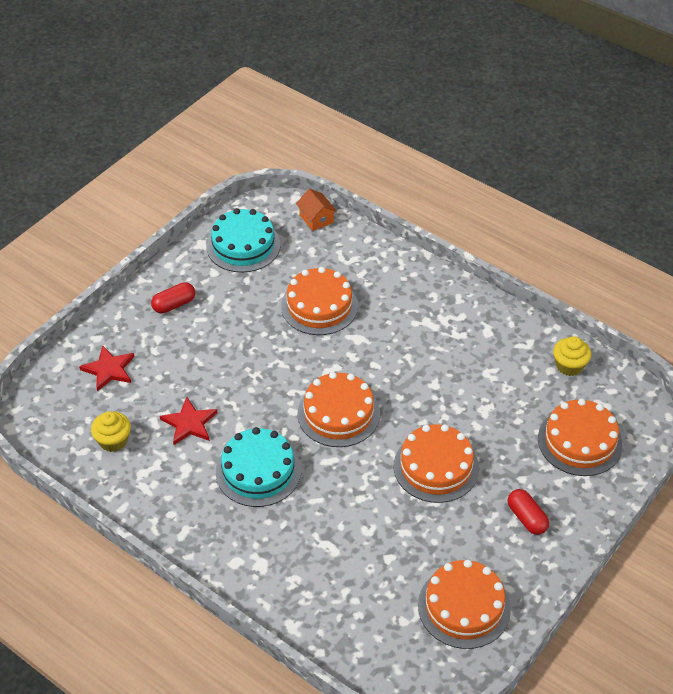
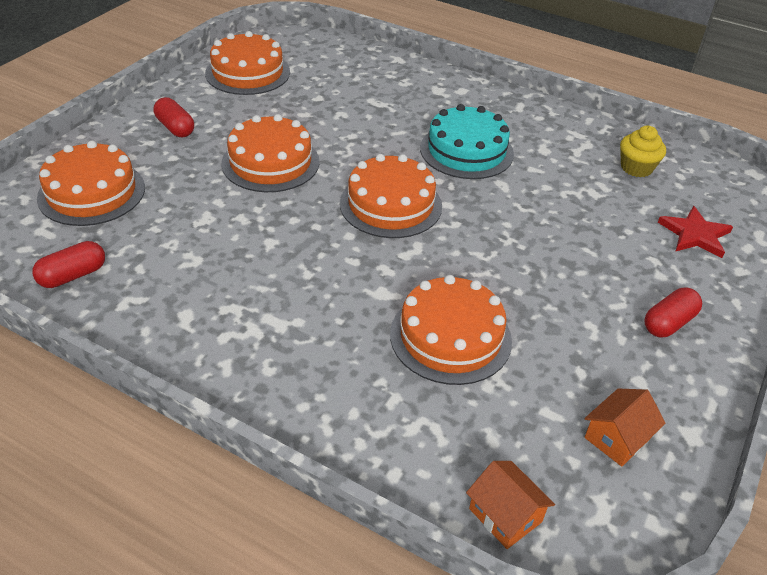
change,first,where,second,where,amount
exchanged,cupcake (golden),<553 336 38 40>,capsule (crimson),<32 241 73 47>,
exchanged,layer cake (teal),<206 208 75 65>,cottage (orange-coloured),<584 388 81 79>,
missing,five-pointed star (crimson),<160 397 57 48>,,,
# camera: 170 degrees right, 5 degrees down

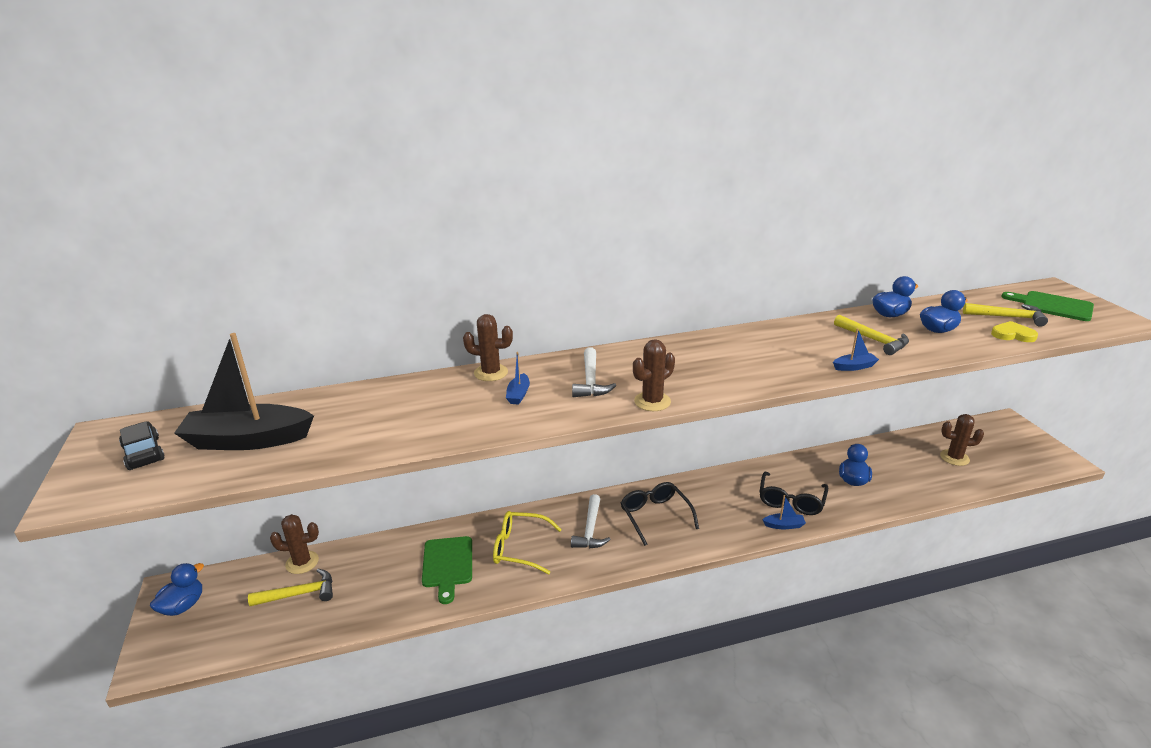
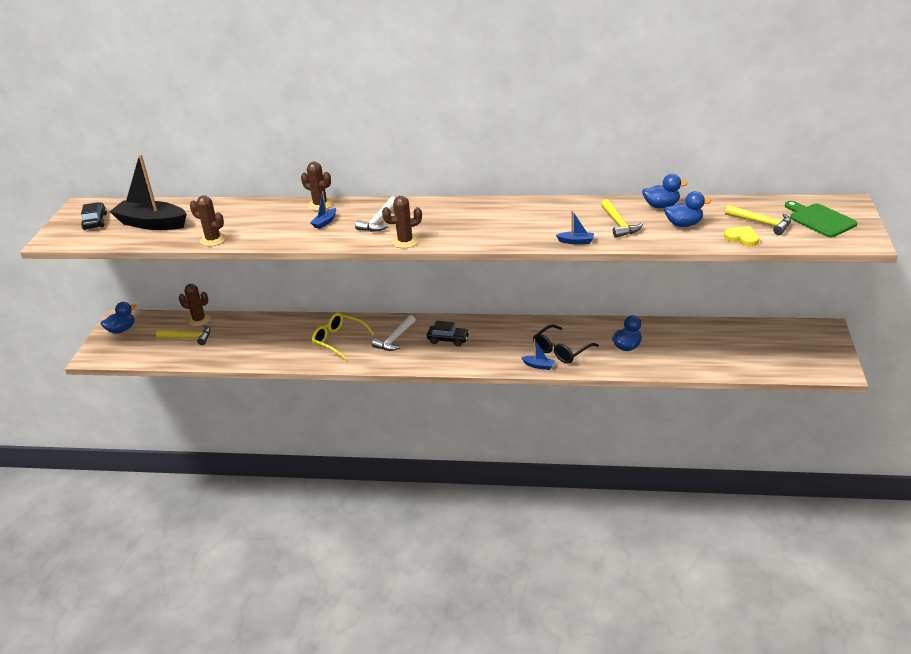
change,first,where,second,where,amount
relocated,cactus (dark brown),<940 414 44 52>,,<190 195 36 51>,
exchanged,eyeglasses (ebony),<621 482 78 64>,automobile (ebony),<427 321 43 25>,
missing,bread board (leaf-green),<422 536 50 68>,,,
# camera: 25 degrees right, 5 degrees up

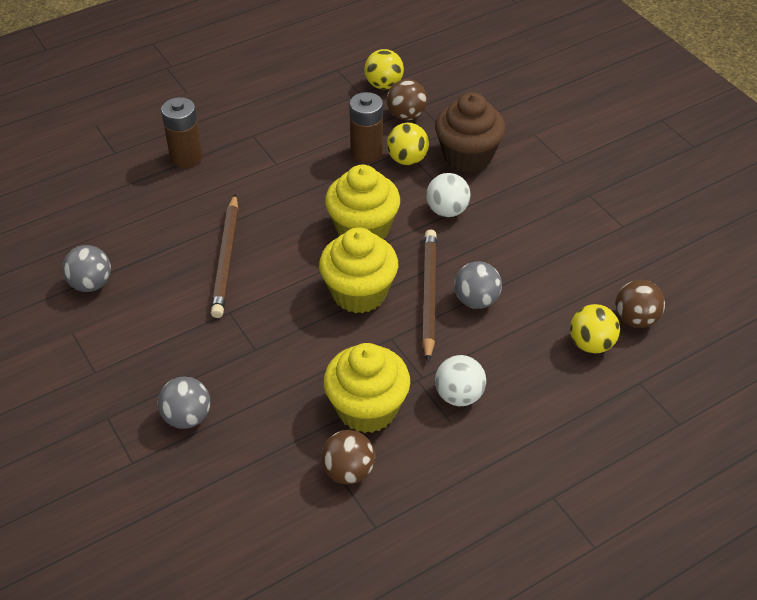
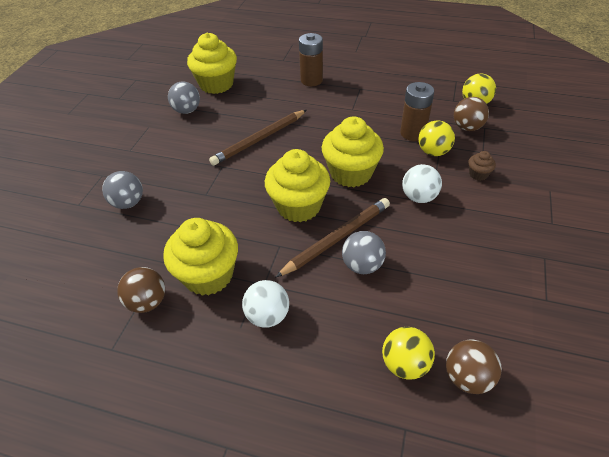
change,first,where,second,where,amount
appeared,,,cupcake (golden),<187 33 50 61>,
size,cupcake (dark brown),<435 92 71 81>,,<468 151 28 30>,x0.43
# camera: 50 degrees right, 0 degrees up

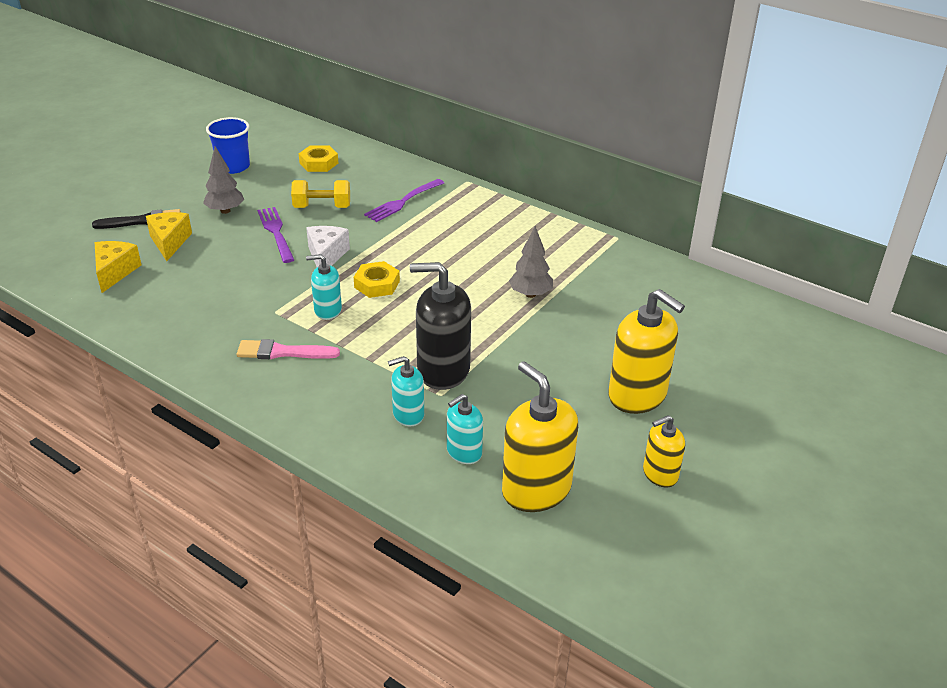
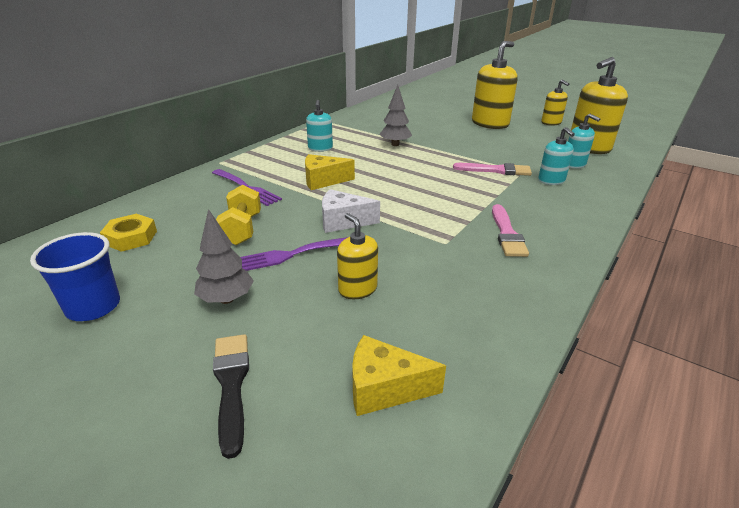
change,first,where,second,where,amount
relocated,cheese (golden),<146 212 46 49>,,<305 154 50 36>,
relocated,pump bottle (teal),<306 254 36 66>,,<306 100 27 52>,
appeared,,,pump bottle (golden),<337 213 41 86>,
exchanged,pump bottle (ebony),<410 262 61 128>,paintbrush (rosy),<453 163 79 13>,
missing,hexagon nut (golden),<354 261 46 37>,,,
# camera: 90 degrees left, 5 degrees down

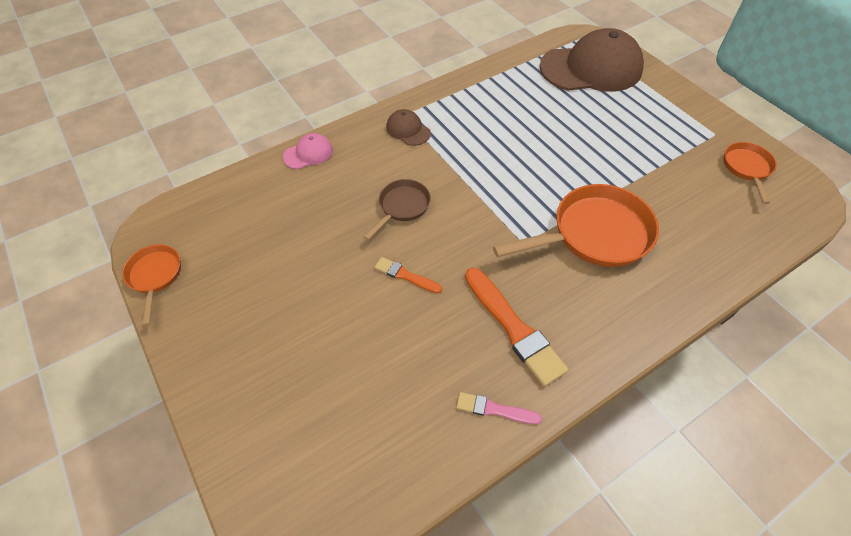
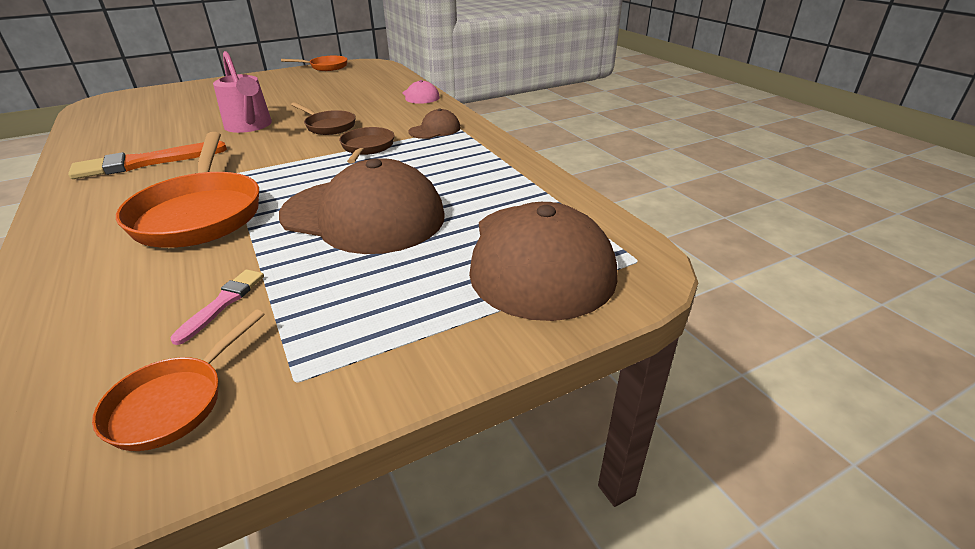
change,first,where,second,where,amount
spun,pan (orange-coloured),<724 142 53 62>,,<92 309 172 142>,105 degrees clockwise
relocated,paintbrush (rosy),<456 392 86 32>,,<170 269 94 76>,
exchanged,paintbrush (orange-coloured),<374 257 68 36>,watering can (rosy),<213 51 59 82>,
appeared,,,peaked cap (dark brown),<279 158 166 96>,
appeared,,,pan (dark brown),<339 127 56 36>,
# camera: 95 degrees right, 20 degrees down

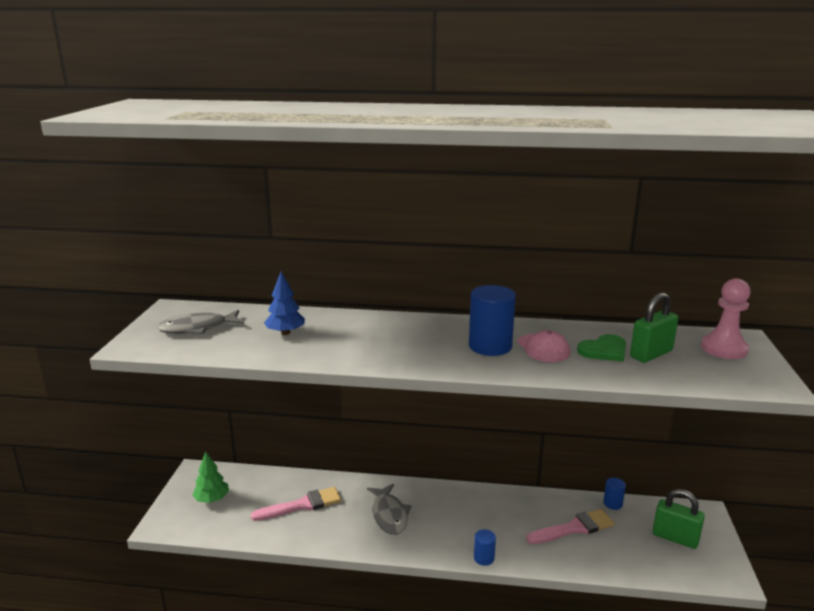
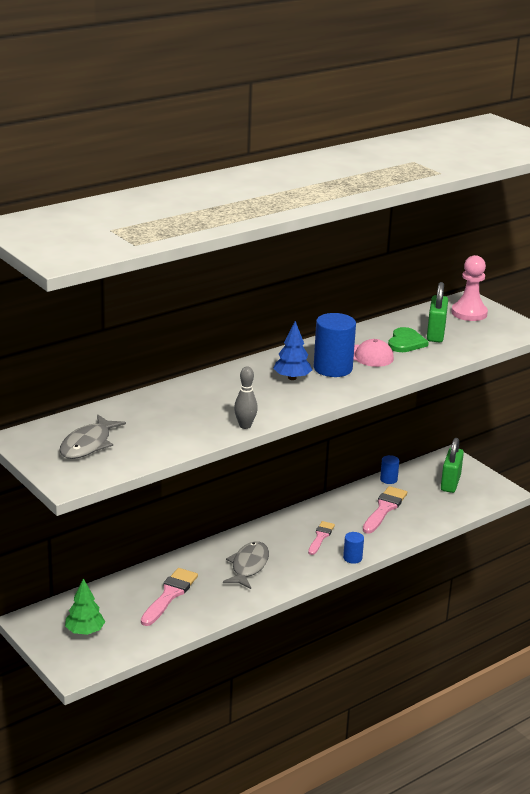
change,first,where,second,where,amount
spun,fish (gray),<367 484 44 51>,,<223 541 46 48>,105 degrees counterclockwise
appeared,,,skittle (gray),<234 366 24 63>,
relocated,tree (blue),<264 272 41 63>,,<273 321 39 59>,
appeared,,,paintbrush (rosy),<308 521 27 34>,
spun,lock (leaf-green),<653 489 52 60>,,<441 438 23 55>,60 degrees counterclockwise
# camera: 45 degrees left, 5 degrees up

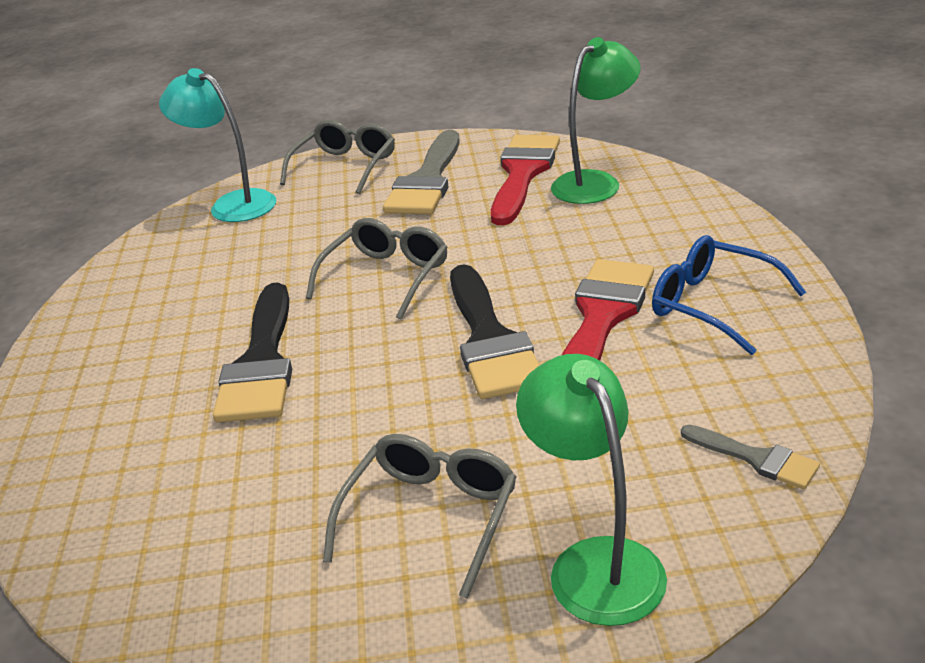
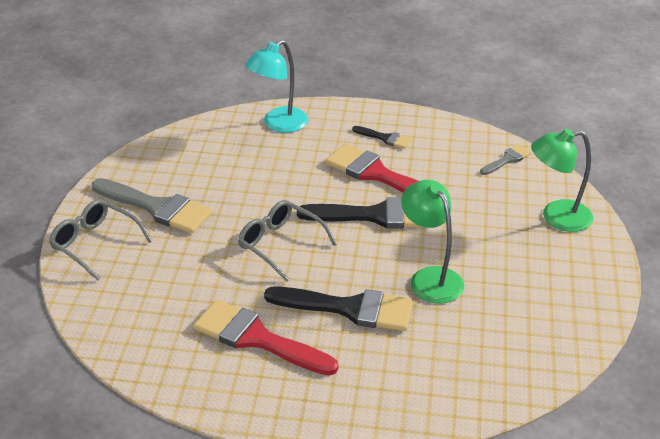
change,first,where,second,where,amount
relocated,paintbrush (crimson),<491 135 69 90>,,<194 300 144 76>,
relocated,reading lamp (teal),<159 68 117 154>,,<245 40 63 93>,
exchanged,eyeglasses (blue),<652 235 154 120>,paintbrush (ebony),<352 126 60 23>,
relocated,reading lamp (leaf-green),<551 37 90 167>,,<401 180 63 124>,
missing,eyeglasses (gray),<323 434 193 165>,,,
# camera: 80 degrees left, 5 degrees up

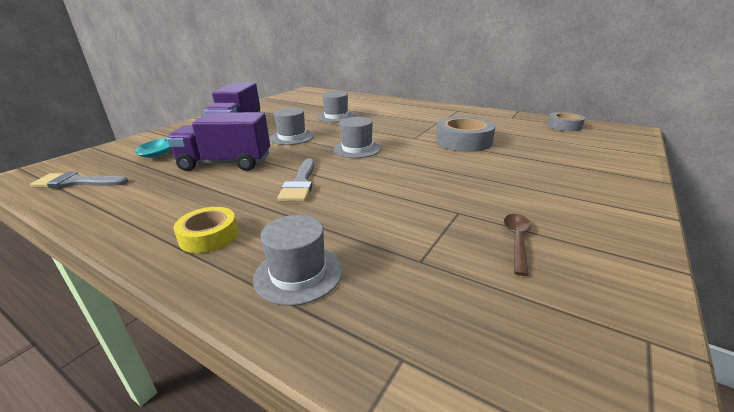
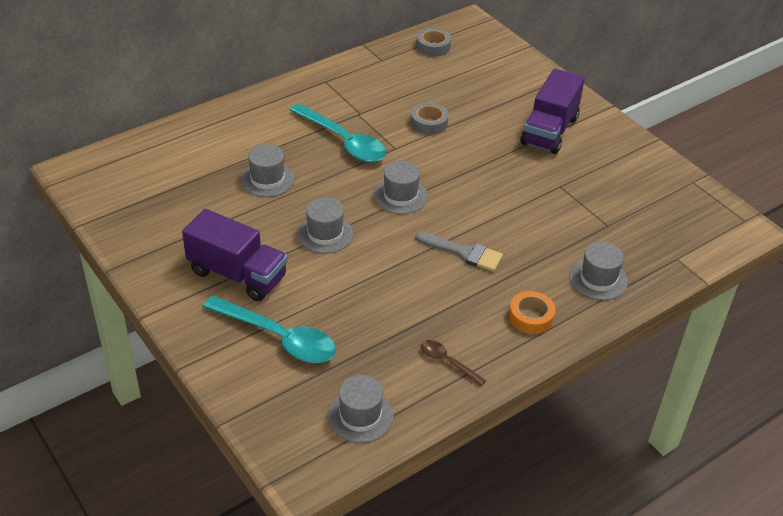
change,first,where,second,where,amount
appeared,,,tablespoon (teal),<290 103 96 59>,
exchanged,paintbrush (gray),<30 172 99 16>,hat (gray),<328 375 66 68>,
size,roll of tape (gray),<436 116 59 36>,,<411 102 38 33>,x0.63
relocated,tablespoon (dark brown),<504 214 27 62>,,<421 340 65 46>,
colour,roll of tape (golden),<173 207 65 46>,roll of tape (orange-coloured),<509 291 47 43>,
relocated,truck (violet),<167 112 103 59>,,<521 68 64 86>,
# camera: 70 degrees left, 15 degrees up

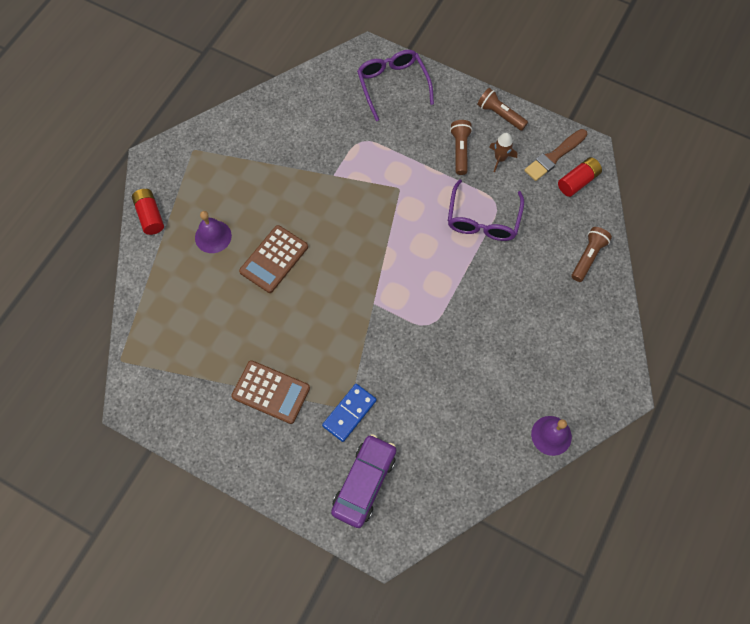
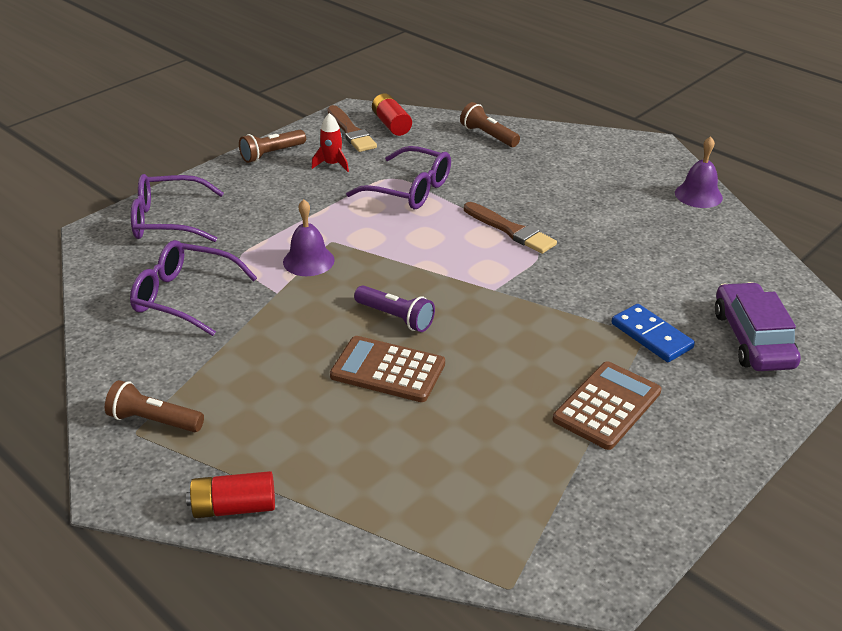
change,first,where,second,where,amount
relocated,pocket torch (dark brown),<450 120 22 55>,,<105 380 99 52>,
appeared,,,eyeglasses (violet),<130 240 127 96>,
relocated,school bell (violet),<195 211 37 42>,,<283 199 52 77>,
colour,spaceship (dark brown),<489 133 28 39>,spaceship (crimson),<312 113 37 59>,
spun,adding machine (dark brown),<239 225 69 68>,,<330 336 115 66>,150 degrees clockwise
appeared,,,pocket torch (violet),<354 285 81 47>,
appeared,,,paintbrush (dark brown),<464 202 93 52>,
spun,automobile (violet),<331 434 65 94>,,<715 282 86 89>,45 degrees clockwise
# camera: 75 degrees left, 30 degrees down

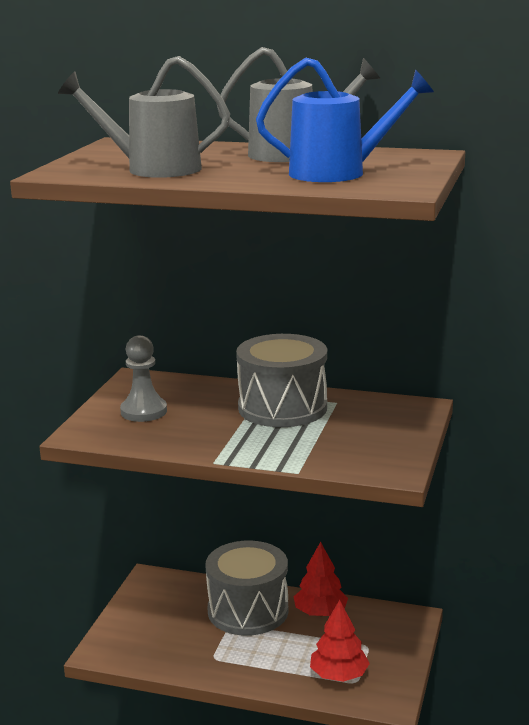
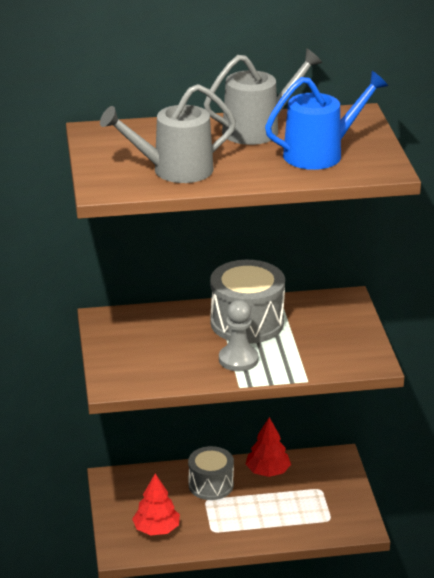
change,first,where,second,where,amount
relocated,tree (crimson),<310 600 60 82>,,<132 474 48 61>,
size,snare drum (gray),<205 541 83 95>,,<188 446 46 54>,x0.66
relocated,game pawn (gray),<120 335 47 87>,,<219 300 40 71>,
# camera: 25 degrees left, 10 degrees up

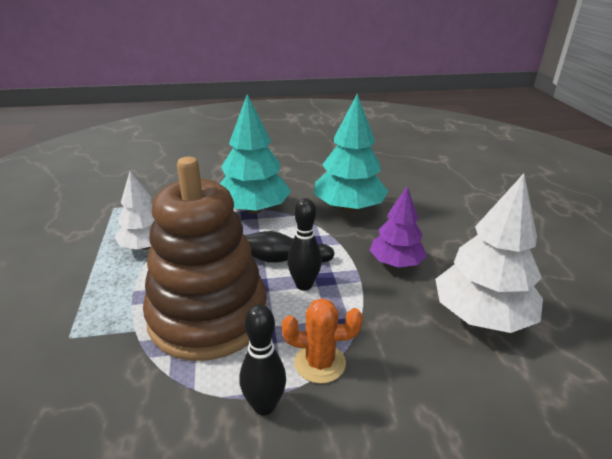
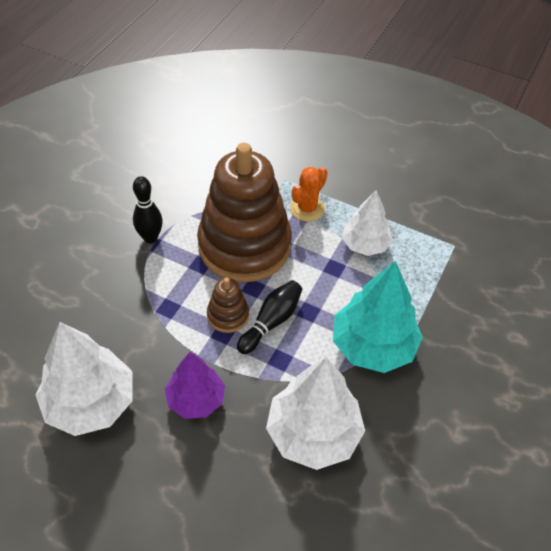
change,first,where,second,where,amount
exchanged,skittle (ebony),<287 198 35 93>,stacking toy (dark brown),<207 278 42 55>,
colour,tree (teal),<314 93 75 119>,tree (pure white),<266 357 99 113>,
relocated,cactus (orange-coloured),<282 298 81 86>,,<290 167 38 55>,
# camera: 125 degrees right, 20 degrees up

